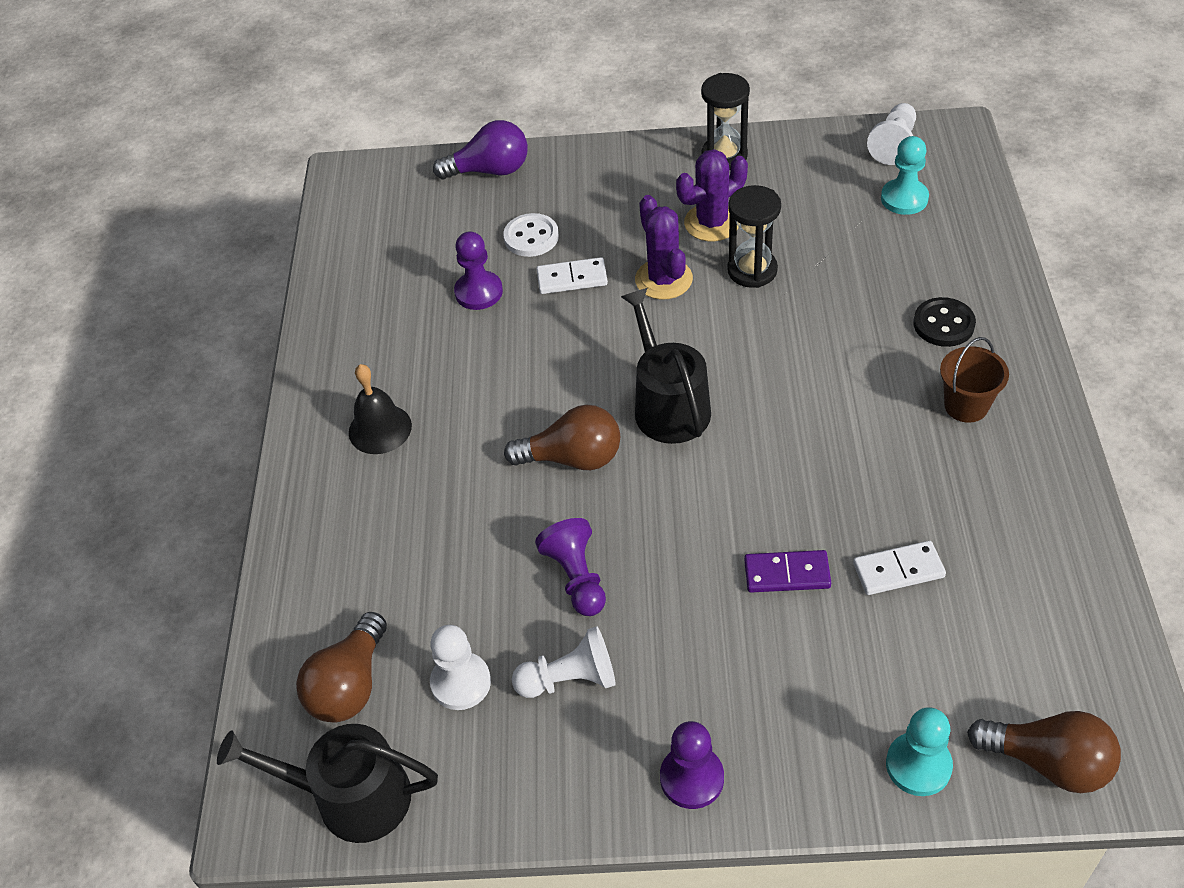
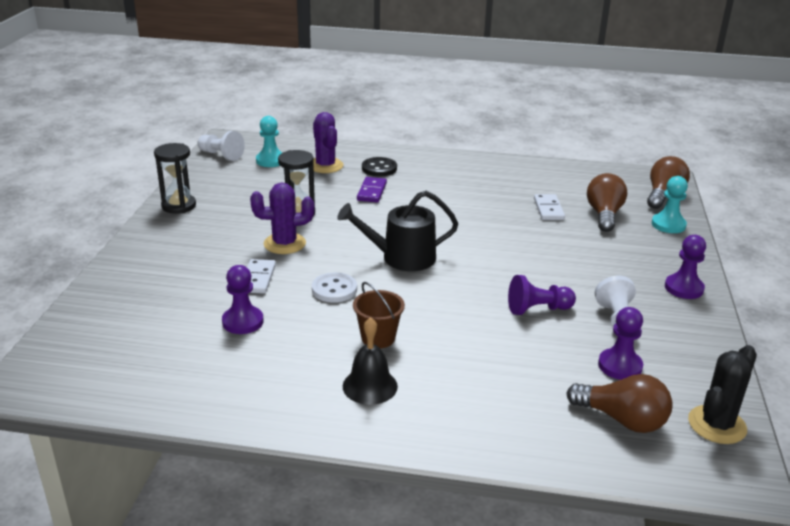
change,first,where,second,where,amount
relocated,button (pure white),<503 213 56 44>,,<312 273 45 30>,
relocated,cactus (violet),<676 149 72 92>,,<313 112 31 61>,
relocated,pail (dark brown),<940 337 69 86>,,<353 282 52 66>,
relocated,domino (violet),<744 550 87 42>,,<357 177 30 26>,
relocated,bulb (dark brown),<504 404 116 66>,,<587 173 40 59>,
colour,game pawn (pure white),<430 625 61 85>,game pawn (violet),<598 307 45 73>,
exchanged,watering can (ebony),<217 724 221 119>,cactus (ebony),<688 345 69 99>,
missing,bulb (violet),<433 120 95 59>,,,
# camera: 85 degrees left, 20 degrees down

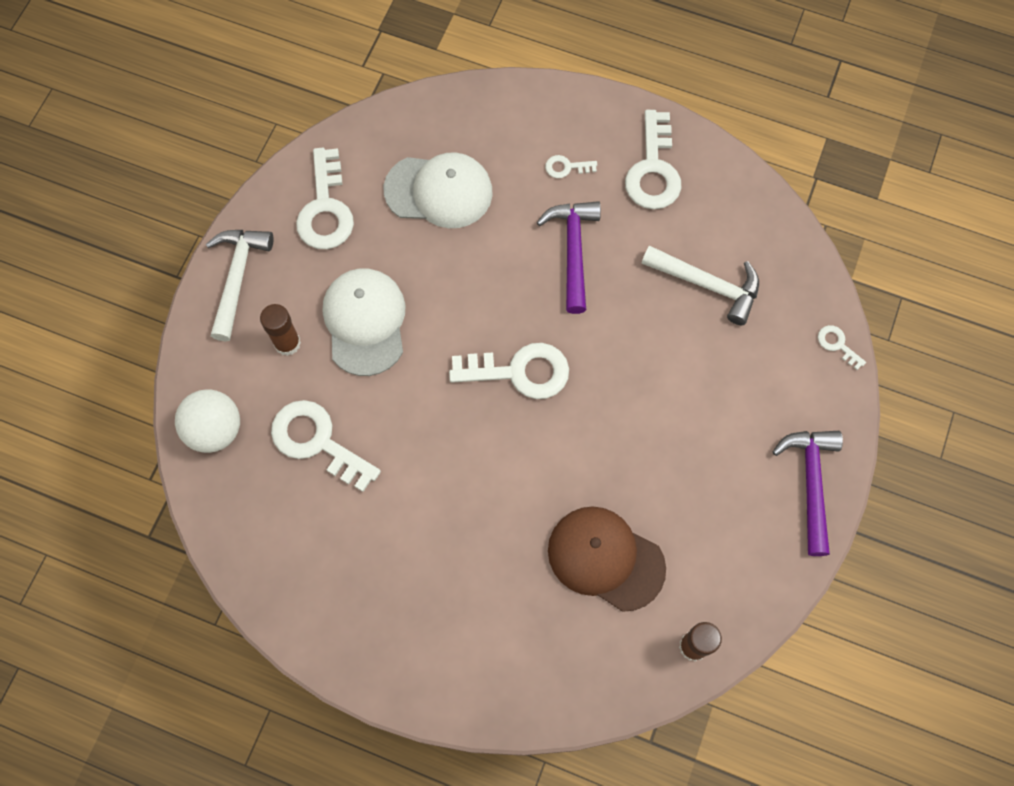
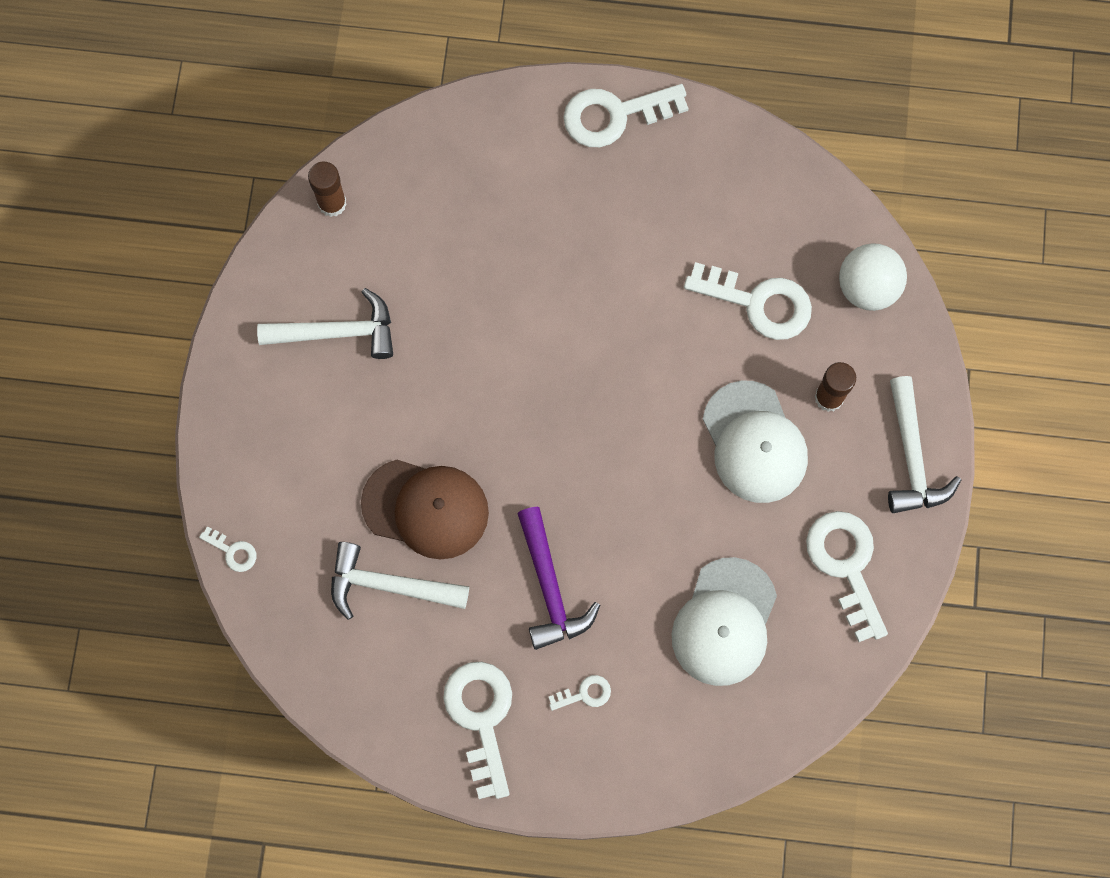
change,first,where,second,where,amount
appeared,,,hammer (pure white),<257 288 136 71>,
relocated,peaked cap (dark brown),<548 506 118 106>,,<361 460 128 99>,
relocated,door key (pure white),<449 343 120 56>,,<563 84 126 63>,
spun,peaked cap (pure white),<384 152 109 76>,,<672 557 105 129>,60 degrees counterclockwise
missing,hammer (violet),<773 431 70 125>,,,
# camera: 165 degrees right, 5 degrees up

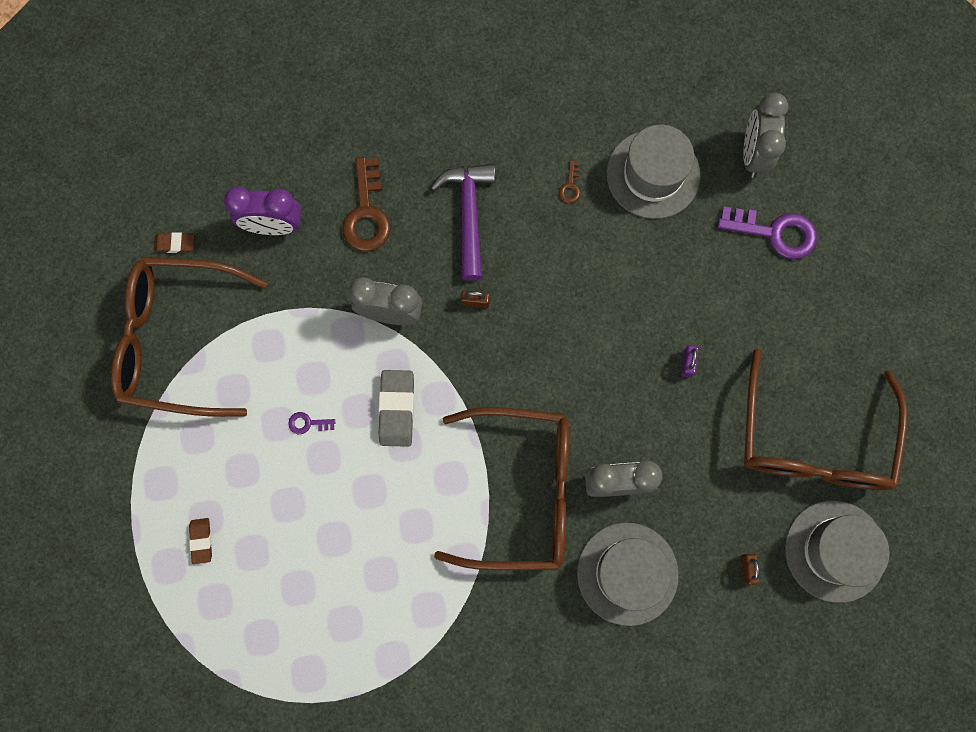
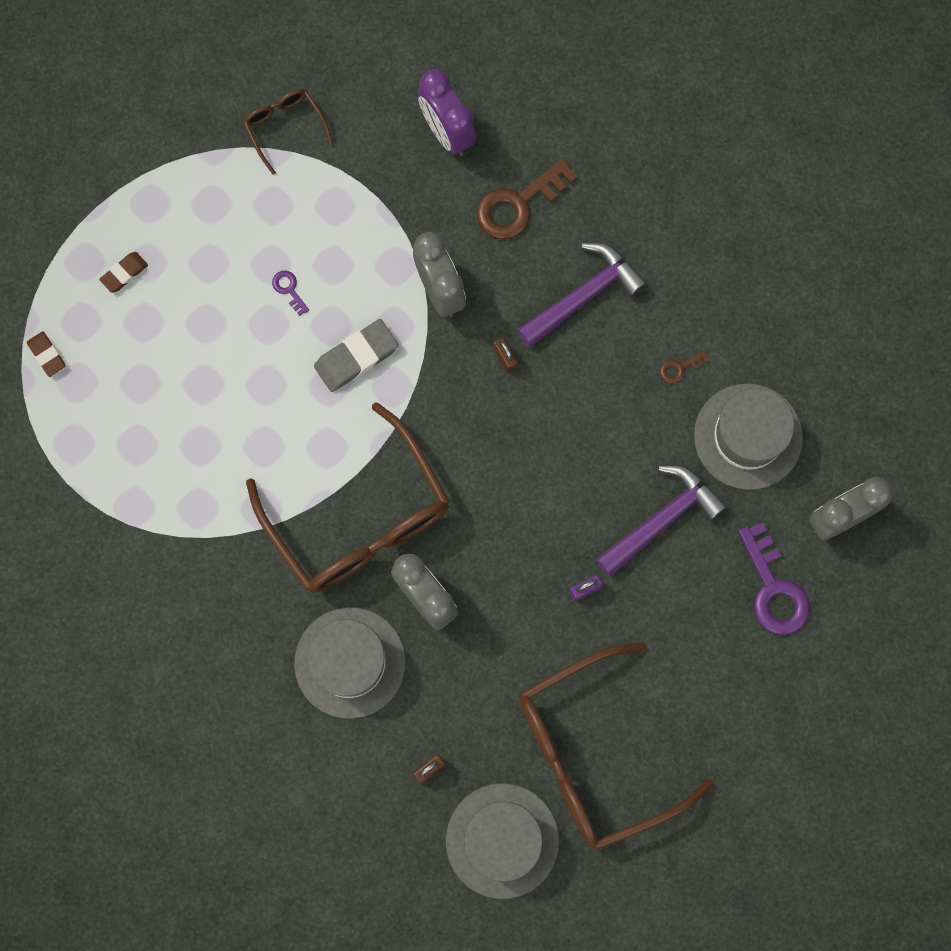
change,first,where,second,where,amount
relocated,gum eraser (dark brown),<154 232 40 21>,,<27 331 39 46>,
size,eyeglasses (dark brown),<111 257 156 160>,,<243 89 90 86>,x0.45
appeared,,,hammer (violet),<596 464 131 113>,
# camera: 55 degrees right, 0 degrees up

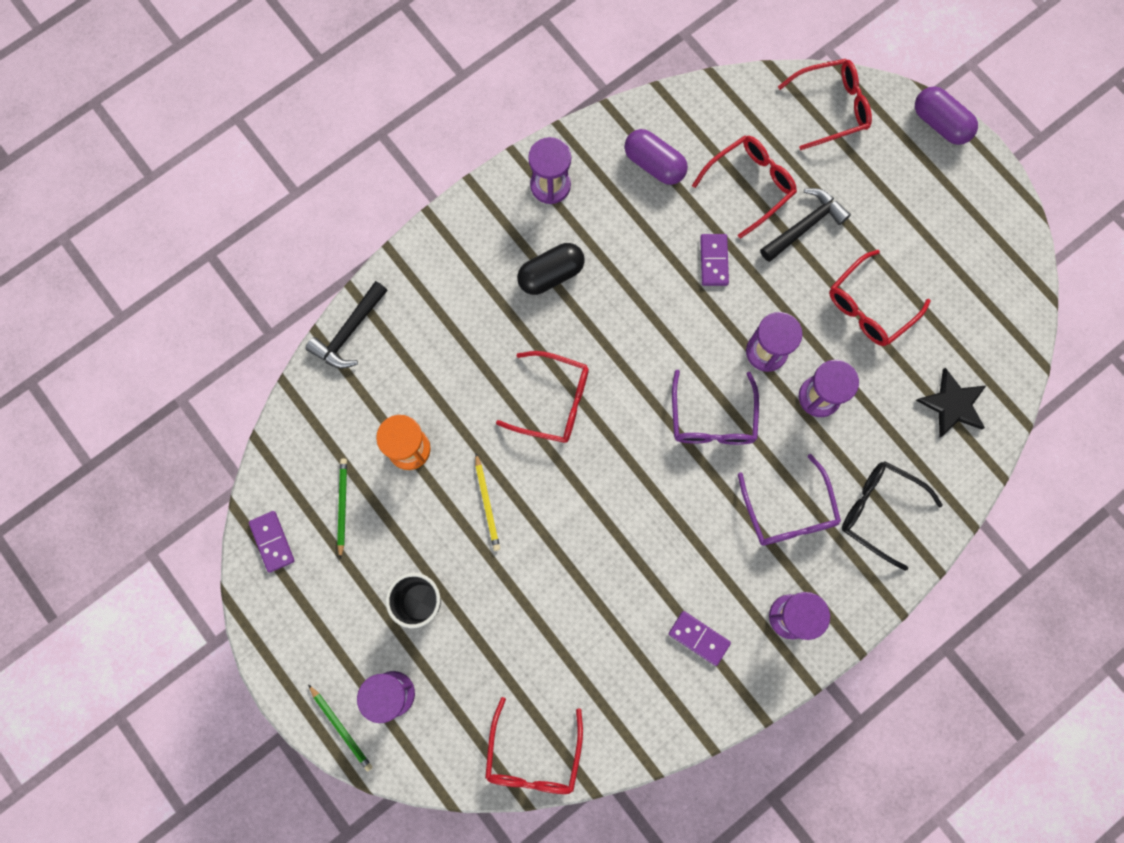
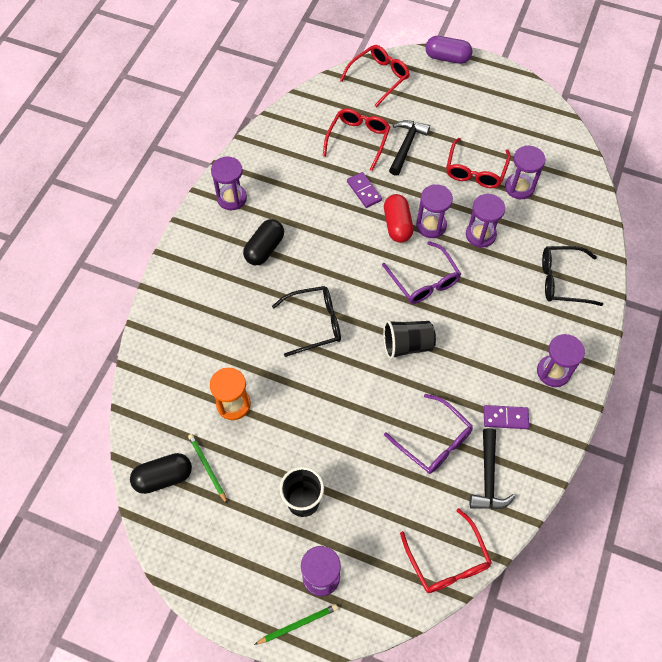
change,first,where,second,where,amount
appeared,,,capsule (ebony),<130 453 62 41>,
spun,lead pencil (leaf-green),<308 684 65 88>,,<254 604 84 41>,45 degrees counterclockwise
colour,eyeglasses (crimson),<496 351 93 92>,eyeglasses (ebony),<272 286 69 71>,
appeared,,,beaker (ebony),<383 320 53 39>,
appeared,,,capsule (crimson),<384 194 29 49>,
relocated,eyeglasses (violet),<738 454 103 92>,,<384 394 89 80>,
relocated,hammer (ebony),<305 281 83 88>,,<470 428 45 82>,
appeared,,,hourglass (violet),<505 145 40 54>,
missing,domino (violet),<249 511 46 62>,,,
missing,lead pencil (golden),<475 454 25 97>,,,
missing,capsule (violet),<625 129 63 56>,,,
missing,five-pointed star (ebony),<916 368 71 69>,,,
# camera: 30 degrees left, 15 degrees down

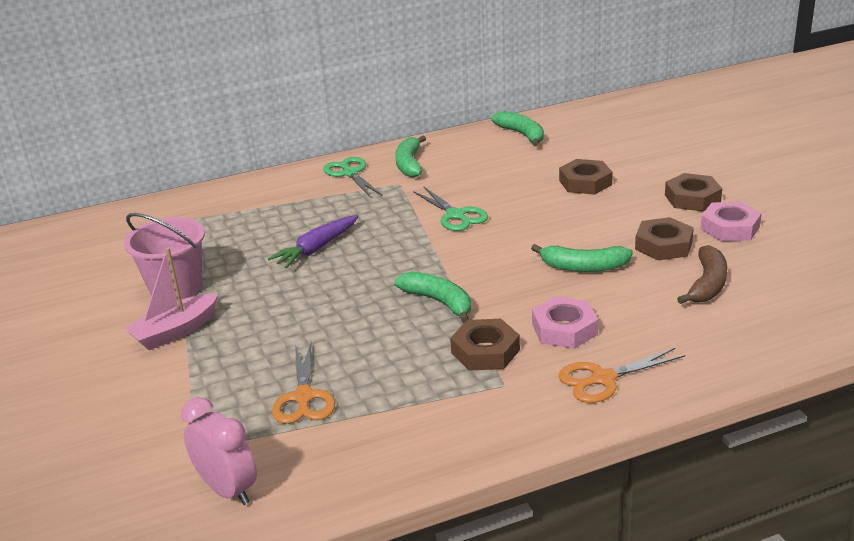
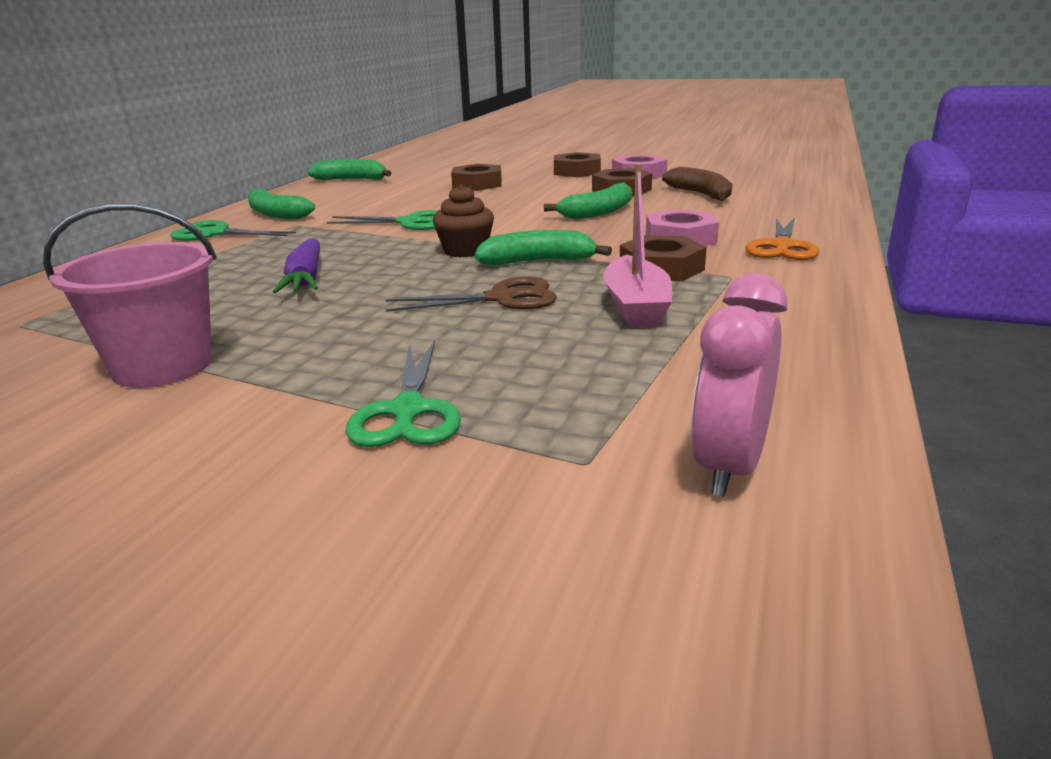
change,first,where,second,where,amount
appeared,,,pair of scissors (leaf-green),<345 340 116 107>,
appeared,,,pair of scissors (dark brown),<385 276 172 36>,
appeared,,,cupcake (dark brown),<433 185 61 72>,
relocated,toy boat (rosy),<124 248 94 102>,,<603 164 69 163>,
spun,alarm clock (rosy),<181 397 76 108>,,<691 273 96 224>,60 degrees counterclockwise
missing,pair of scissors (orange-coloured),<272 343 63 81>,,,
# camera: 50 degrees left, 5 degrees down

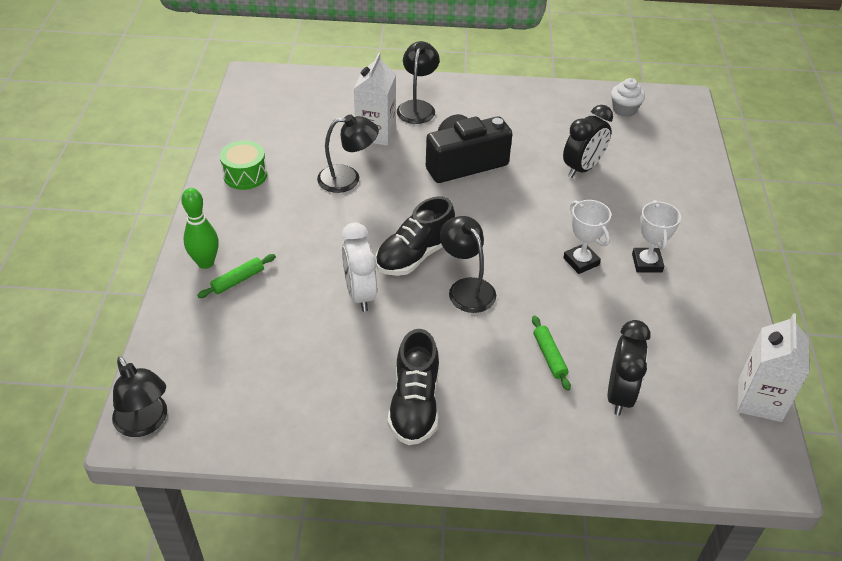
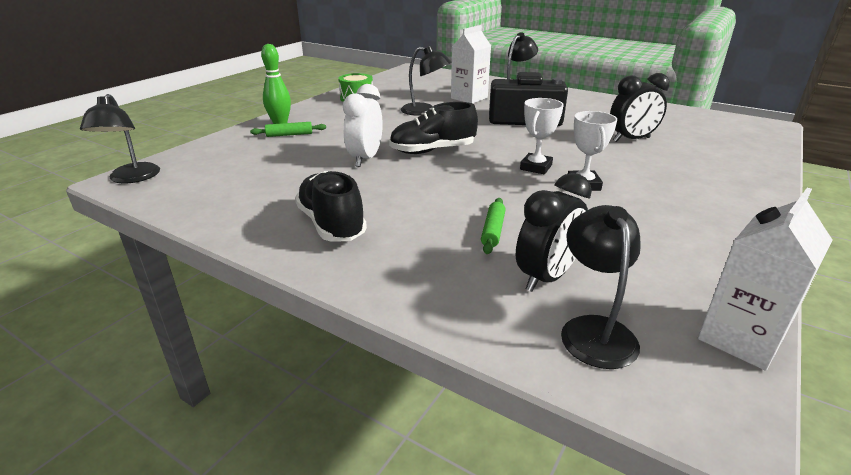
change,first,where,second,where,amount
spun,sneaker (ebony),<388 329 51 116>,,<295 171 72 71>,120 degrees clockwise
relocated,award cup (pure white),<632 200 49 73>,,<520 98 44 76>,
relocated,reading lamp (ebony),<440 216 56 97>,,<561 205 80 164>,
missing,cupcake (pure white),<611 78 34 39>,,,
# camera: 30 degrees right, 15 degrees down

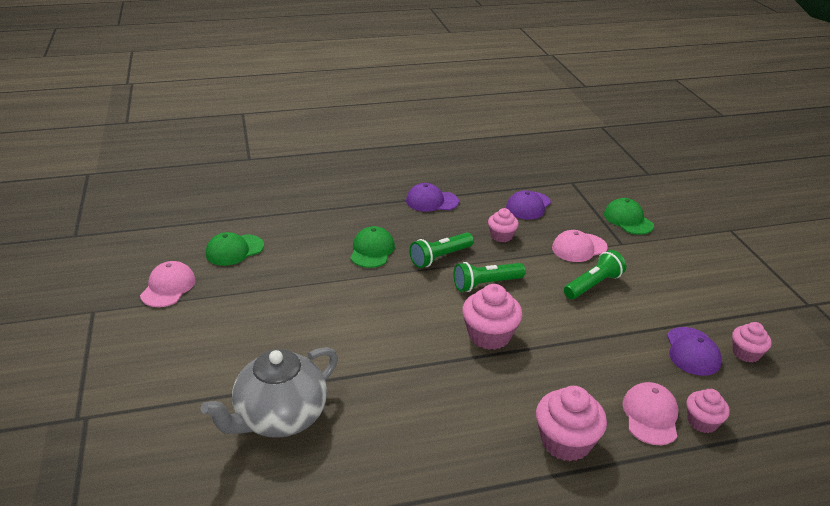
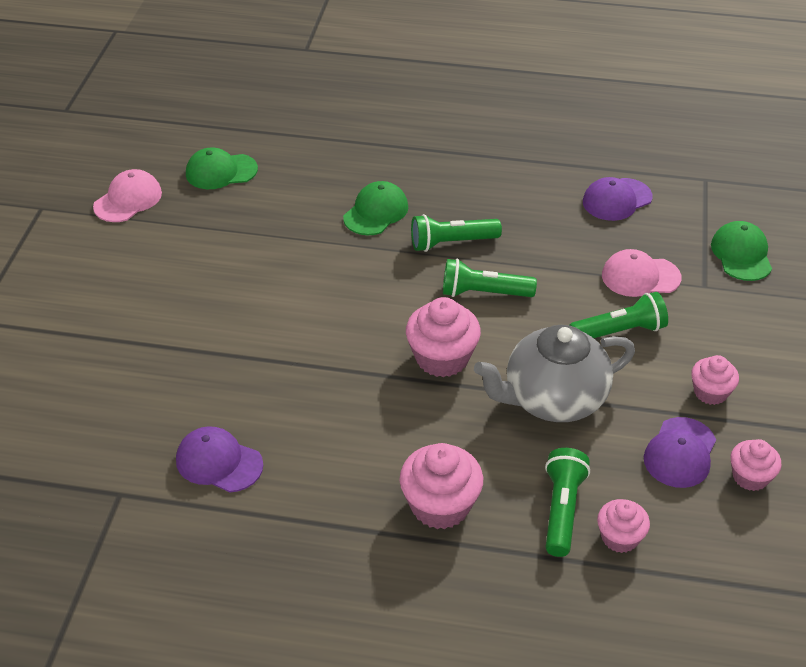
change,first,where,second,where,amount
relocated,peaked cap (violet),<406 183 53 29>,,<176 426 87 66>,
relocated,tea pot (gray),<201 347 137 91>,,<474 325 161 97>,
exchanged,peaked cap (rosy),<622 382 56 63>,pocket torch (leaf-green),<545 448 45 109>,
relocated,cupcake (rosy),<488 208 31 34>,,<691 355 48 50>,
# camera: 25 degrees right, 10 degrees up

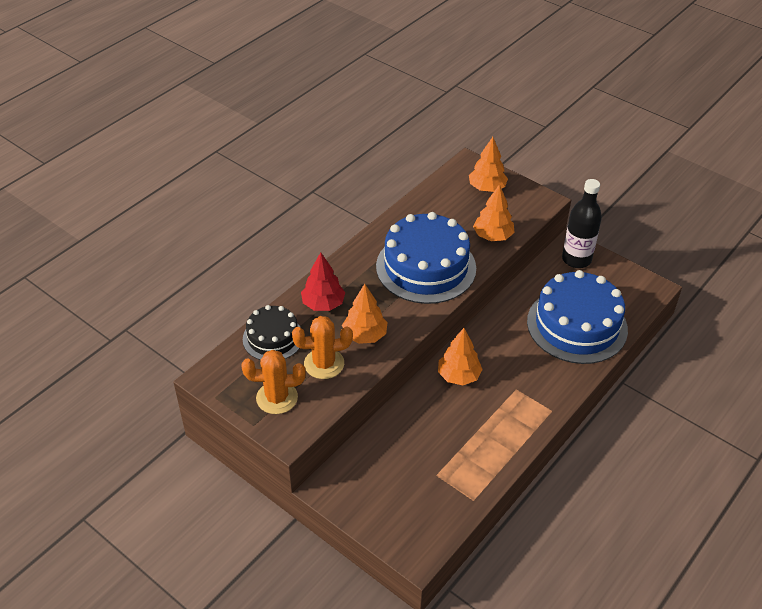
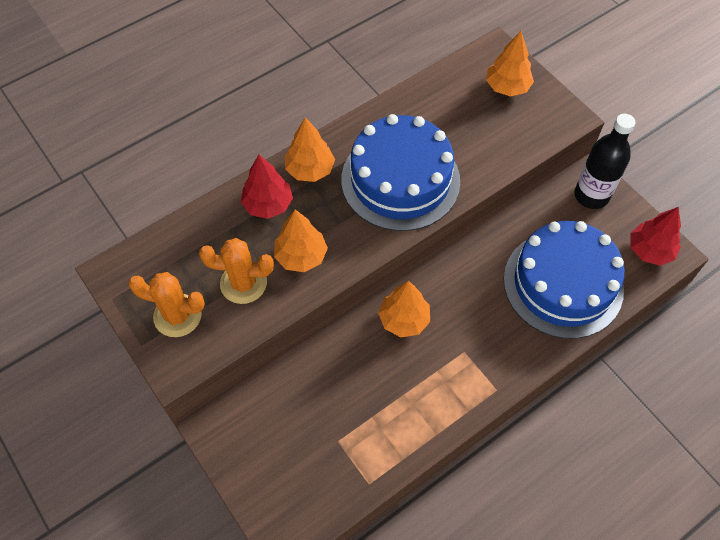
change,first,where,second,where,amount
relocated,tree (orange-coloured),<473 184 42 57>,,<285 117 50 65>,
appeared,,,tree (crimson),<630 207 51 59>,
missing,layer cake (ebony),<243 305 58 55>,,,
# camera: 15 degrees right, 15 degrees up

